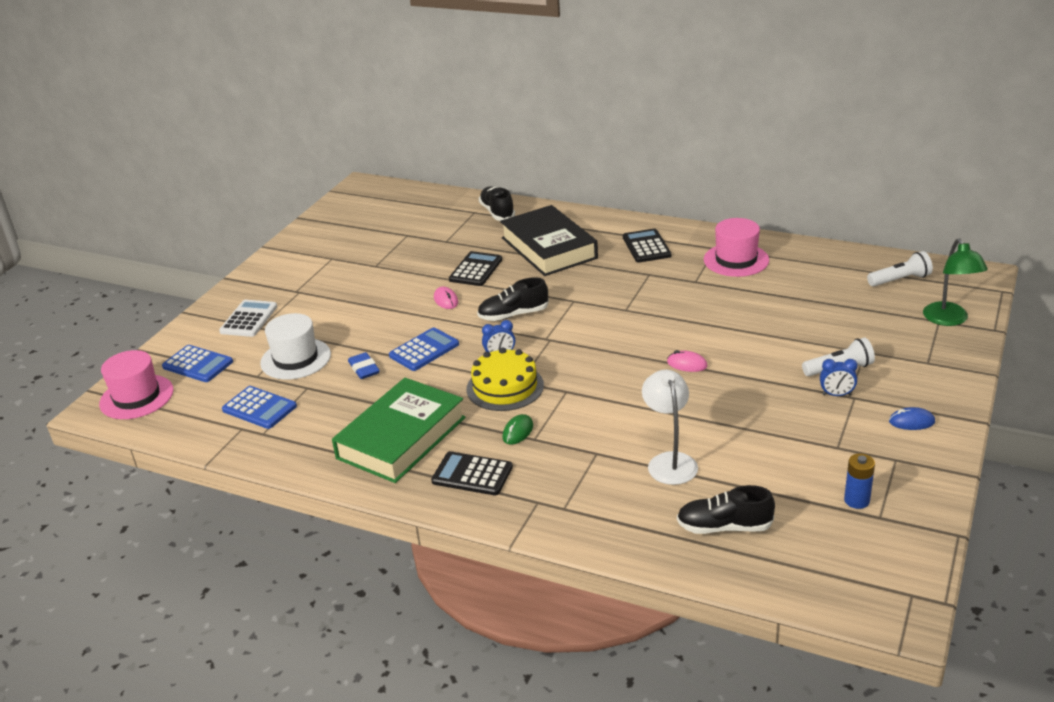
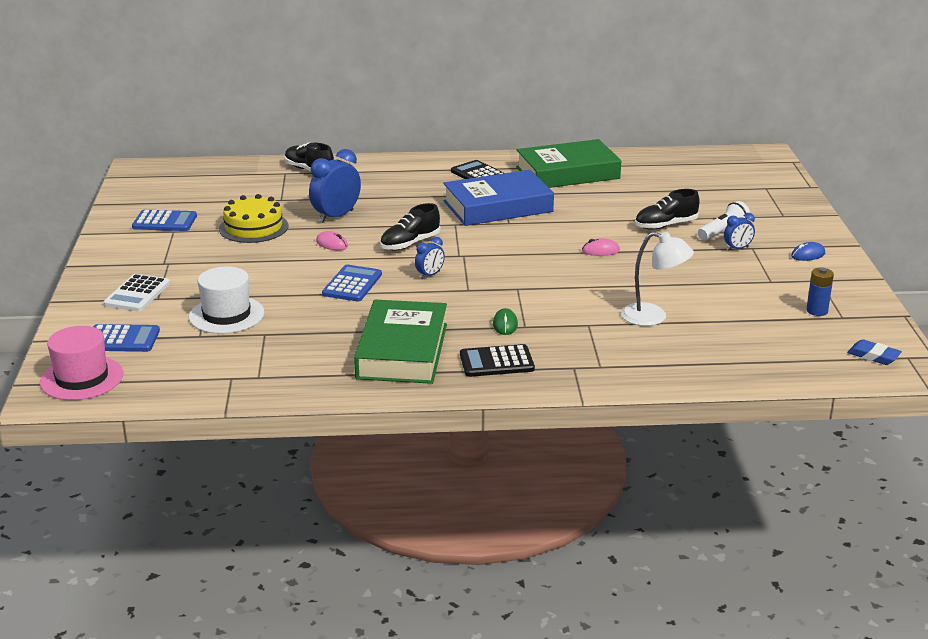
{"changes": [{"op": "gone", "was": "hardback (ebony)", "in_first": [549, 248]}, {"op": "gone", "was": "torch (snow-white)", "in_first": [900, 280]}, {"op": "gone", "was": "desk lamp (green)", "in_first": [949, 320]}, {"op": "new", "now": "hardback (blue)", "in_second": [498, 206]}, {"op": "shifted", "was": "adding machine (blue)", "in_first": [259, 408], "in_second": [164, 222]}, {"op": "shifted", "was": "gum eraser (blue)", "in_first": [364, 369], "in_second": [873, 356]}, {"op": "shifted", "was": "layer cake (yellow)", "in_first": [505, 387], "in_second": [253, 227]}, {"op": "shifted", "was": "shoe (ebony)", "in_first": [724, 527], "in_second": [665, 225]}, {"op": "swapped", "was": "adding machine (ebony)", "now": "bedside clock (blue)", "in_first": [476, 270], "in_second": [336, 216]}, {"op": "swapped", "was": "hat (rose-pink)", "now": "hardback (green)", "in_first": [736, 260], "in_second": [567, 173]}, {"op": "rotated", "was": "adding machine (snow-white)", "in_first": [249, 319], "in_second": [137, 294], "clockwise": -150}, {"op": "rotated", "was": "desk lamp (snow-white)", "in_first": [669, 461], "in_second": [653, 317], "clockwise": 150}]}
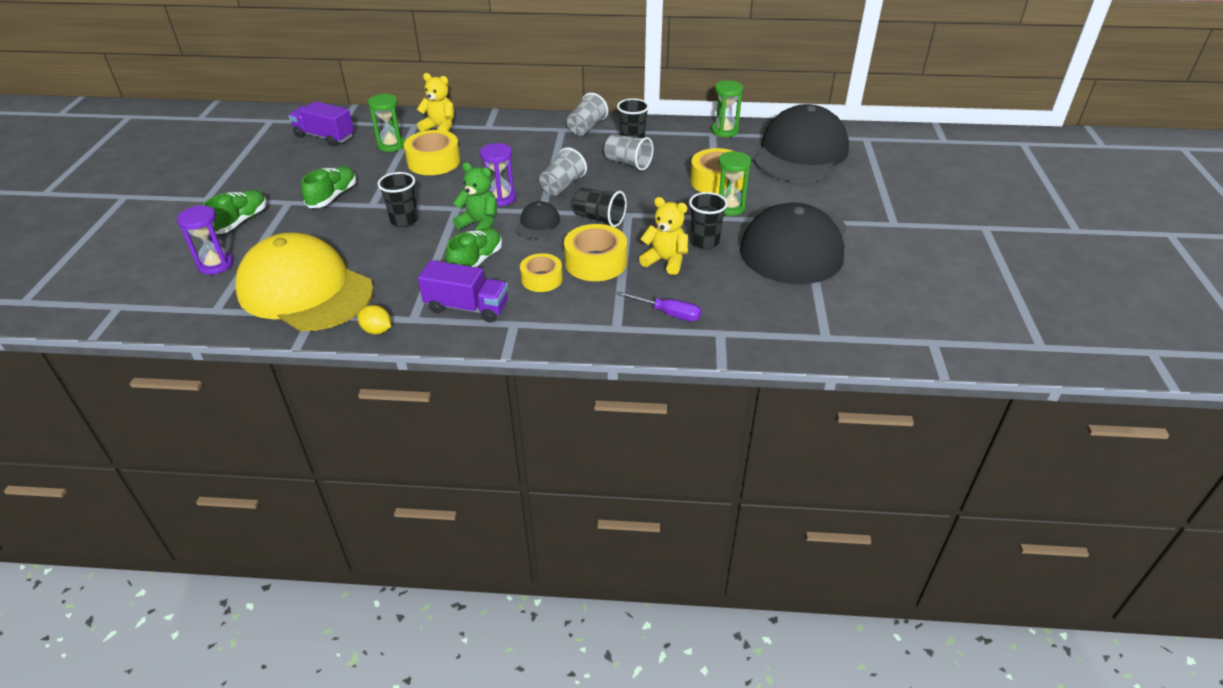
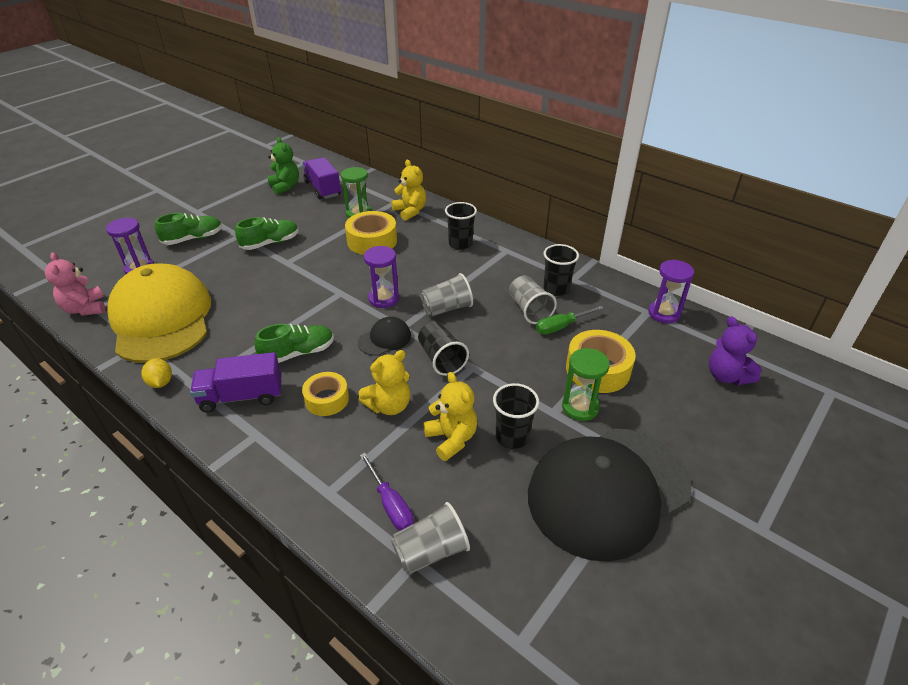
{"changes": [{"op": "new", "now": "teddy bear (rose-pink)", "in_second": [85, 308]}, {"op": "new", "now": "flat screwdriver (green)", "in_second": [561, 326]}, {"op": "shifted", "was": "beaker (ebony)", "in_first": [404, 221], "in_second": [460, 244]}, {"op": "shifted", "was": "teddy bear (green)", "in_first": [479, 224], "in_second": [285, 187]}, {"op": "shifted", "was": "beaker (ash-grey)", "in_first": [586, 127], "in_second": [431, 551]}, {"op": "swapped", "was": "roll of tape (yellow)", "now": "teddy bear (yellow)", "in_first": [595, 262], "in_second": [389, 405]}, {"op": "swapped", "was": "cap (ebony)", "now": "teddy bear (violet)", "in_first": [800, 153], "in_second": [726, 376]}, {"op": "repainted", "was": "sandglass (green)", "now": "sandglass (violet)", "in_first": [724, 131], "in_second": [664, 313]}, {"op": "rotated", "was": "lorry (violet)", "in_first": [467, 307], "in_second": [242, 396], "clockwise": 120}]}
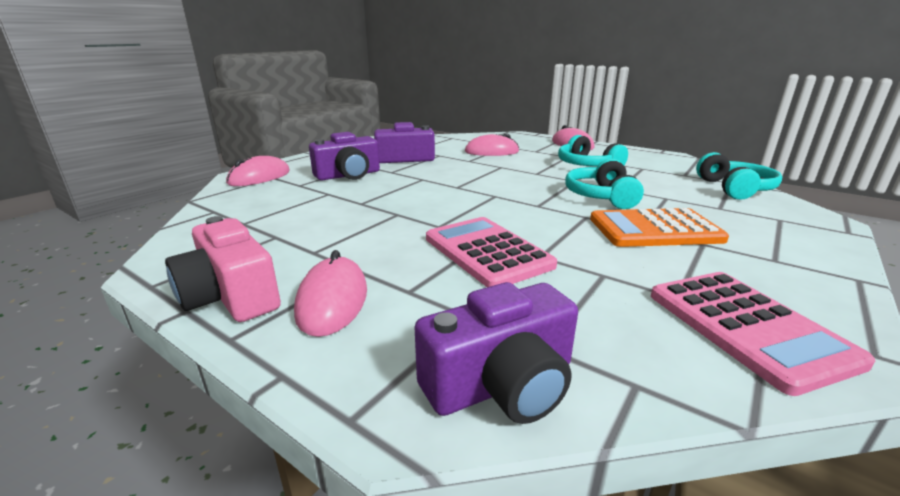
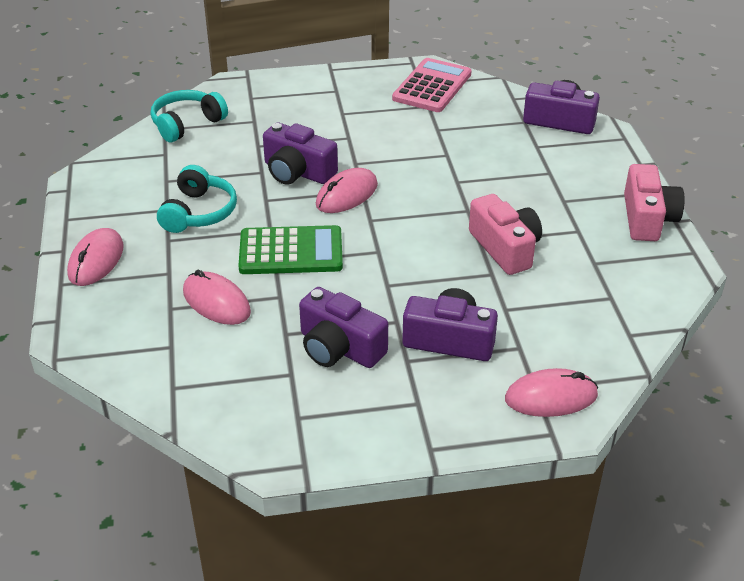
{"changes": [{"op": "gone", "was": "adding machine (rose-pink)", "in_first": [487, 252]}, {"op": "gone", "was": "adding machine (orange)", "in_first": [654, 229]}, {"op": "new", "now": "adding machine (green)", "in_second": [291, 252]}, {"op": "new", "now": "photo camera (rose-pink)", "in_second": [505, 248]}, {"op": "shifted", "was": "PC mouse (rose-pink)", "in_first": [332, 300], "in_second": [347, 195]}, {"op": "swapped", "was": "headphones (aqua)", "now": "photo camera (violet)", "in_first": [601, 196], "in_second": [297, 172]}]}
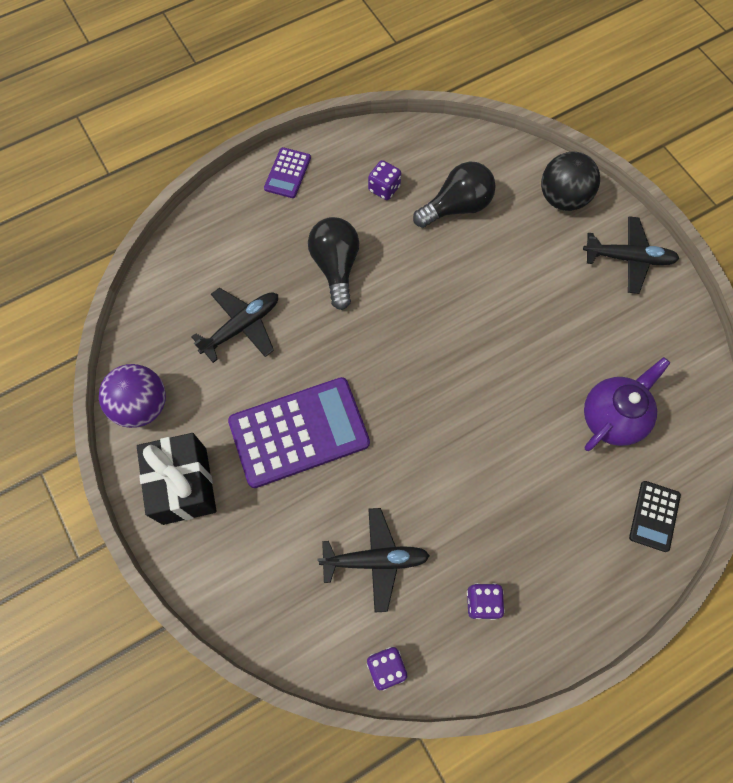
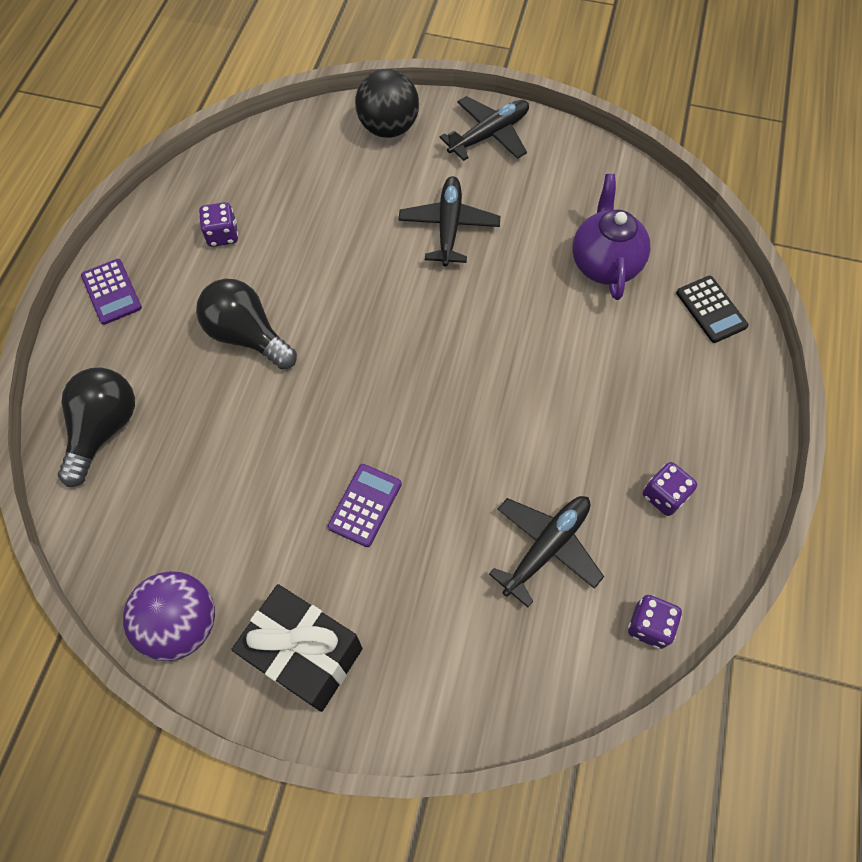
{"changes": [{"op": "shifted", "was": "plane (ebony)", "in_first": [242, 326], "in_second": [449, 226]}, {"op": "shifted", "was": "light bulb (ebony)", "in_first": [457, 207], "in_second": [104, 429]}, {"op": "scaled", "was": "adding machine (violet)", "in_first": [299, 432], "in_second": [365, 505], "ratio": 0.48}]}
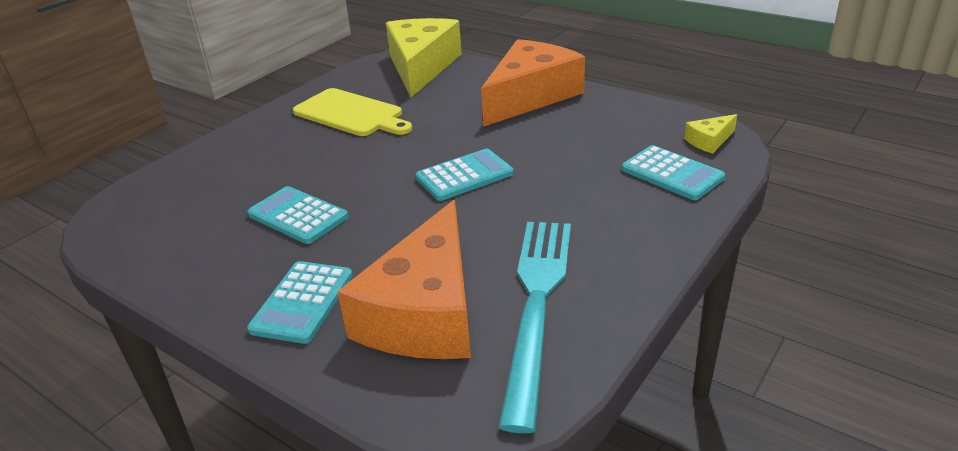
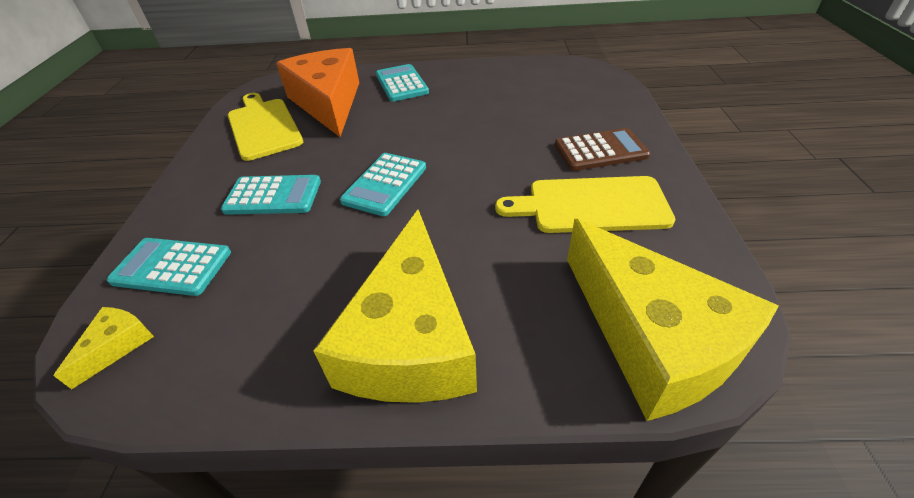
{"changes": [{"op": "new", "now": "adding machine (brown)", "in_second": [600, 150]}, {"op": "shifted", "was": "adding machine (aqua)", "in_first": [298, 216], "in_second": [273, 196]}, {"op": "swapped", "was": "table fork (aqua)", "now": "cutting board (yellow)", "in_first": [537, 304], "in_second": [263, 127]}, {"op": "repainted", "was": "piece of cheese (orange)", "now": "piece of cheese (yellow)", "in_first": [530, 96], "in_second": [411, 338]}]}
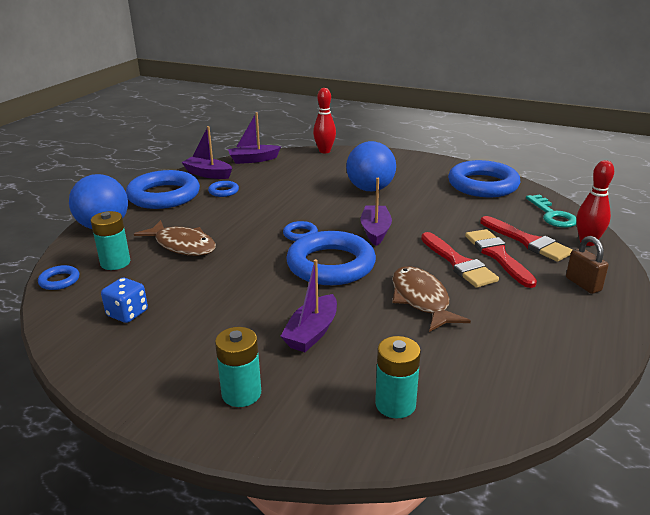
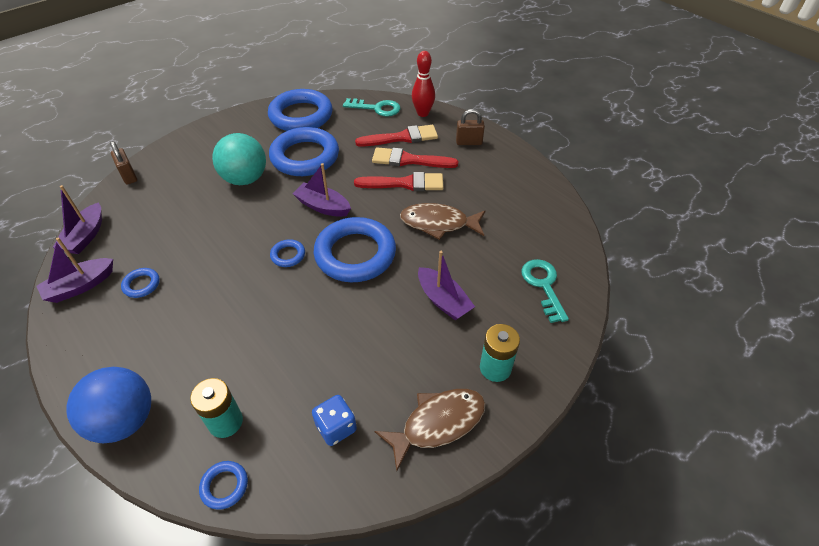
{"changes": [{"op": "shifted", "was": "torus (blue)", "in_first": [164, 195], "in_second": [305, 157]}, {"op": "shifted", "was": "toy fish (brown)", "in_first": [182, 245], "in_second": [438, 423]}, {"op": "swapped", "was": "bowling pin (crimson)", "now": "padlock (brown)", "in_first": [324, 151], "in_second": [129, 176]}, {"op": "swapped", "was": "AA battery (aqua)", "now": "latchkey (aqua)", "in_first": [395, 404], "in_second": [543, 285]}, {"op": "repainted", "was": "ball (blue)", "now": "ball (aqua)", "in_first": [370, 189], "in_second": [245, 179]}]}
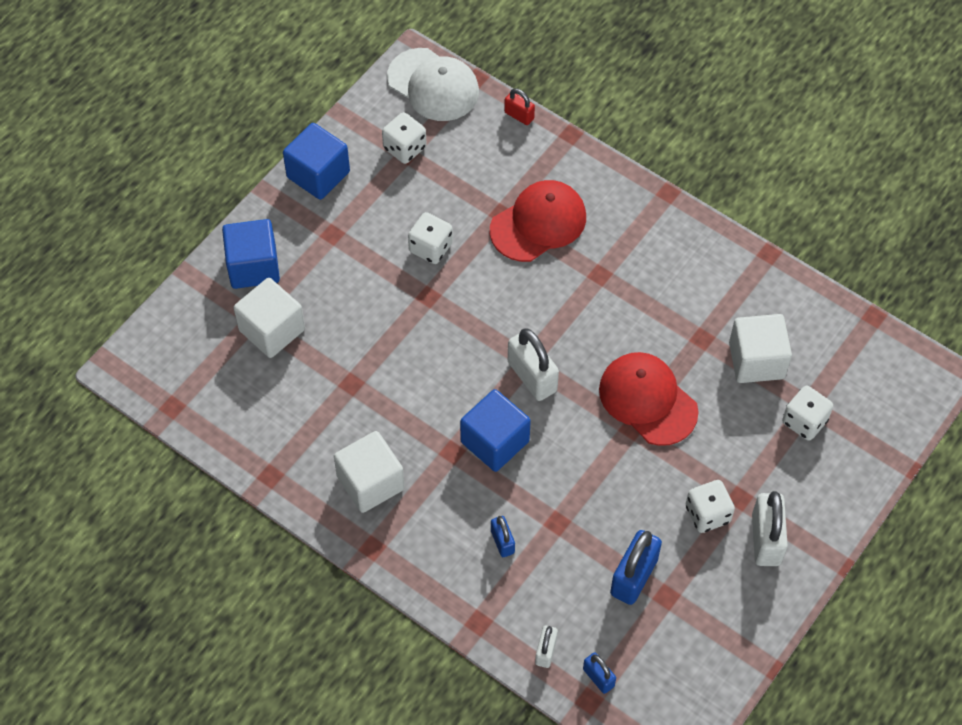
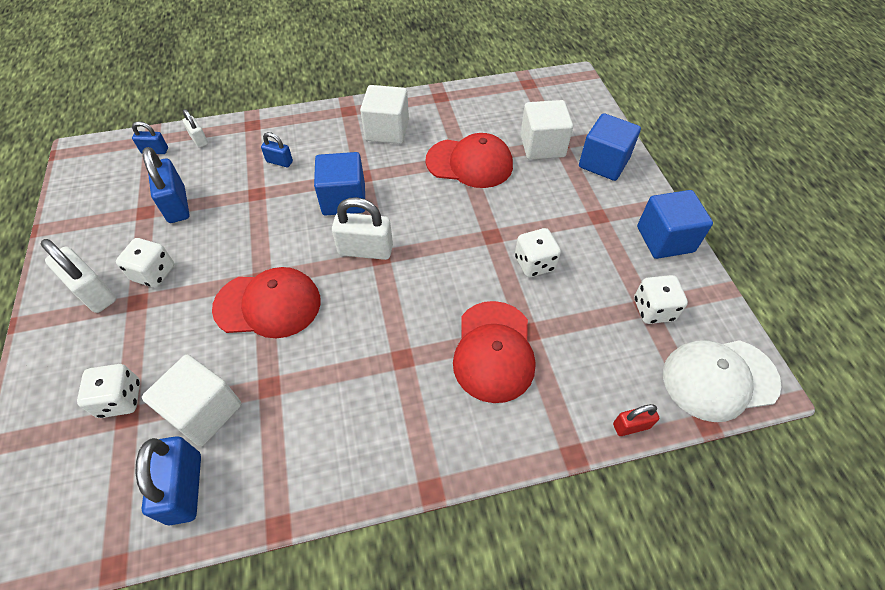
{"changes": [{"op": "new", "now": "padlock (blue)", "in_second": [185, 488]}, {"op": "new", "now": "cap (crimson)", "in_second": [469, 163]}]}
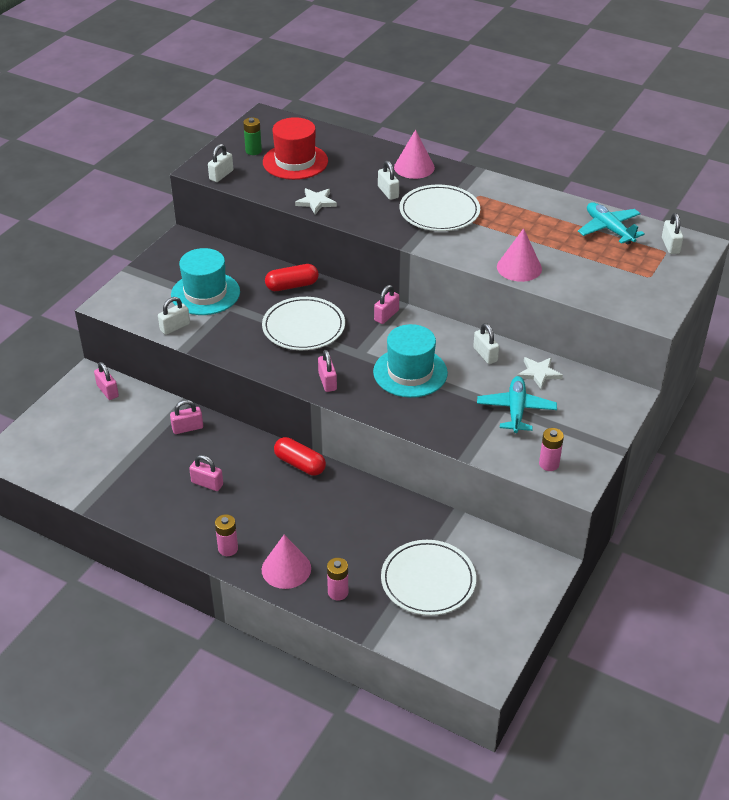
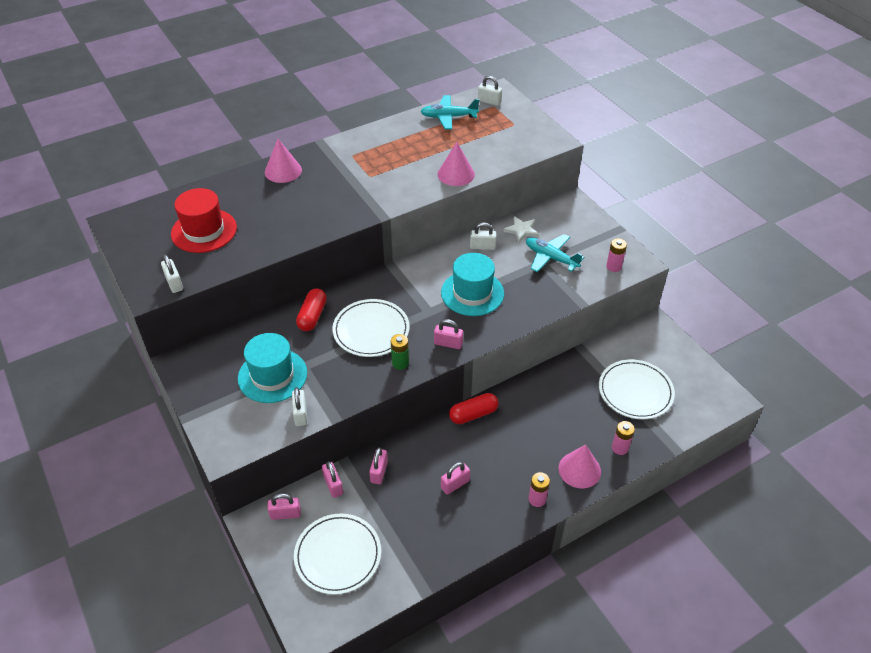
{"changes": [{"op": "gone", "was": "five-pointed star (snow-white)", "in_first": [316, 202]}, {"op": "gone", "was": "padlock (snow-white)", "in_first": [388, 192]}, {"op": "shifted", "was": "AA battery (green)", "in_first": [253, 151], "in_second": [400, 363]}, {"op": "shifted", "was": "padlock (rose-pink)", "in_first": [386, 315], "in_second": [333, 485]}, {"op": "shifted", "was": "plate (snow-white)", "in_first": [439, 212], "in_second": [338, 555]}]}
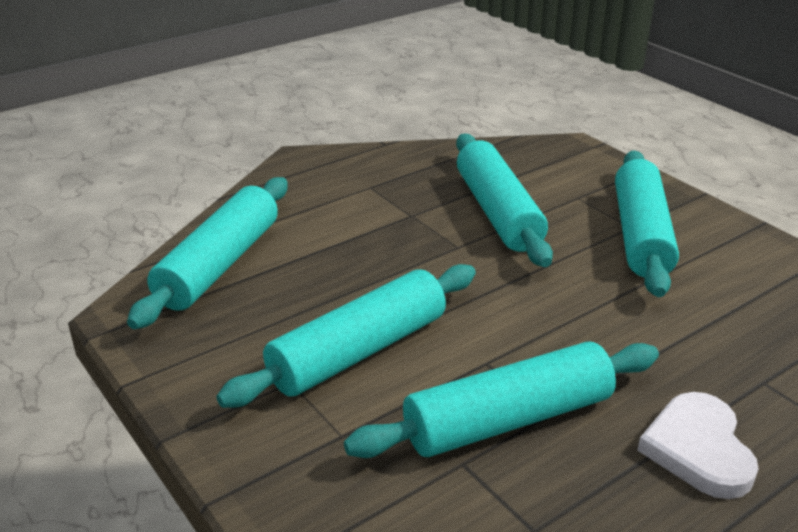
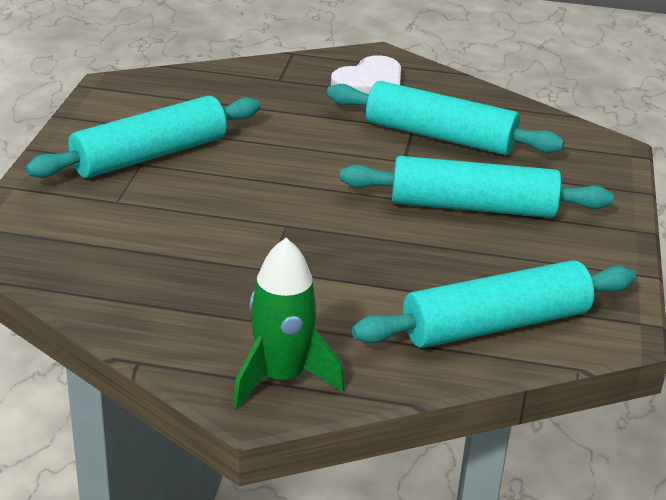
{"changes": [{"op": "gone", "was": "rolling pin (aqua)", "in_first": [498, 212]}, {"op": "new", "now": "rocket (green)", "in_second": [281, 378]}]}
